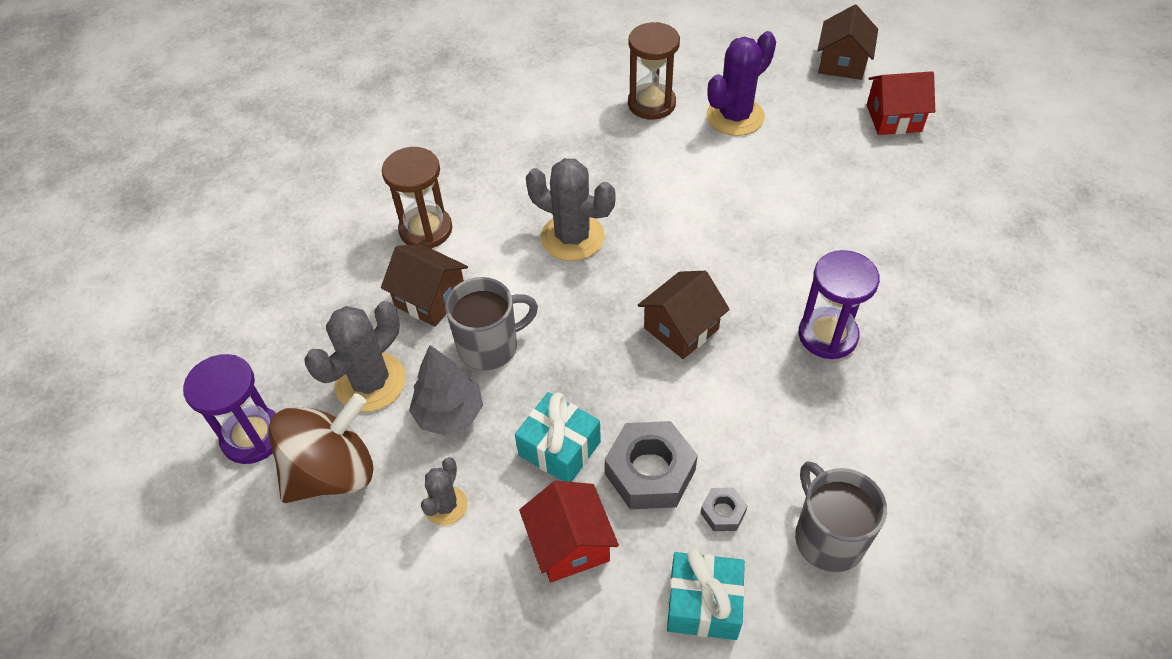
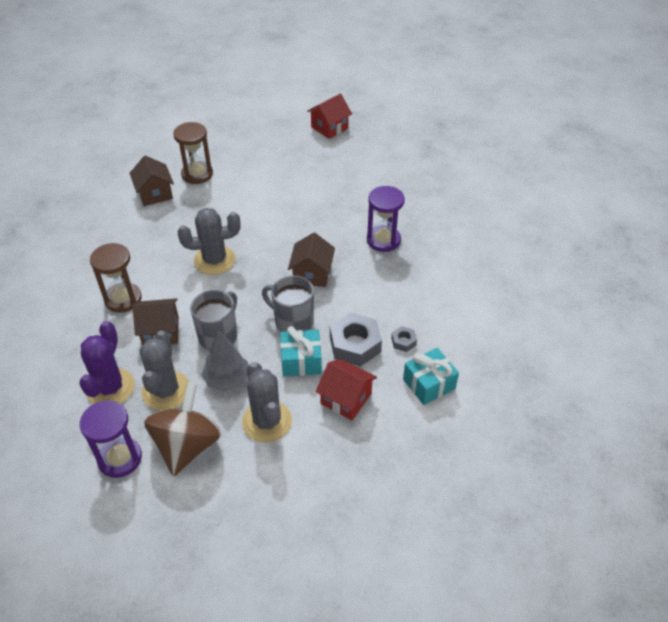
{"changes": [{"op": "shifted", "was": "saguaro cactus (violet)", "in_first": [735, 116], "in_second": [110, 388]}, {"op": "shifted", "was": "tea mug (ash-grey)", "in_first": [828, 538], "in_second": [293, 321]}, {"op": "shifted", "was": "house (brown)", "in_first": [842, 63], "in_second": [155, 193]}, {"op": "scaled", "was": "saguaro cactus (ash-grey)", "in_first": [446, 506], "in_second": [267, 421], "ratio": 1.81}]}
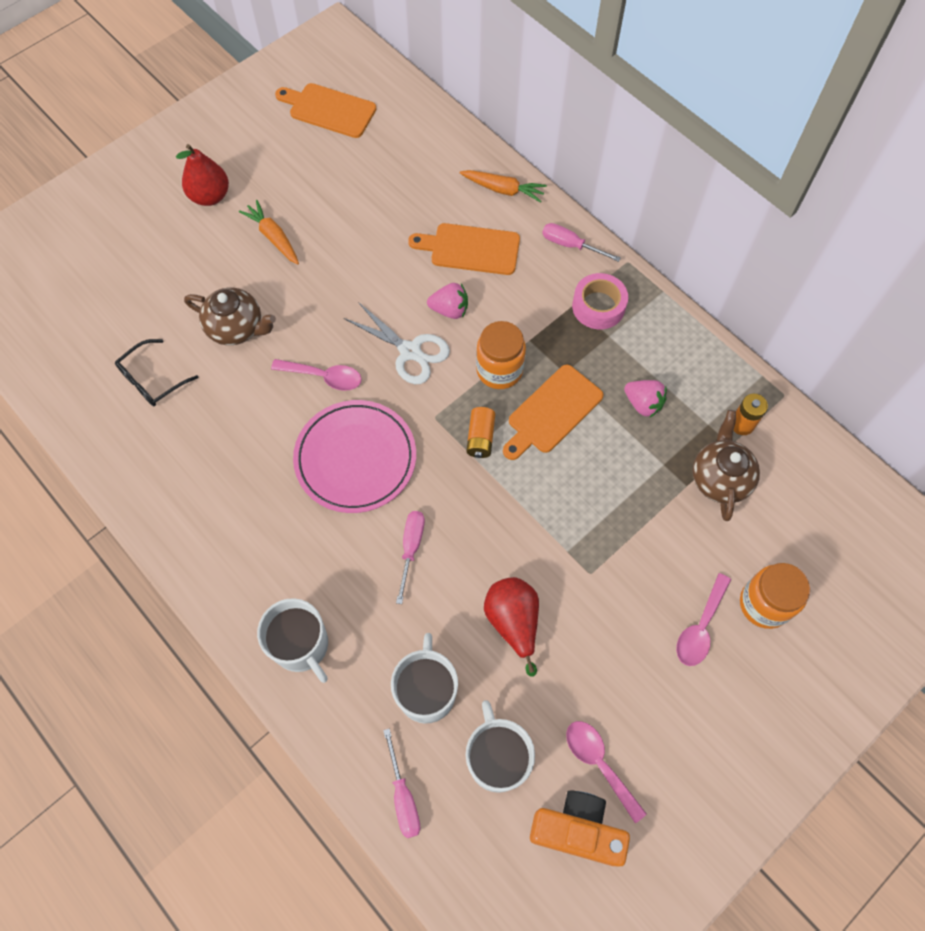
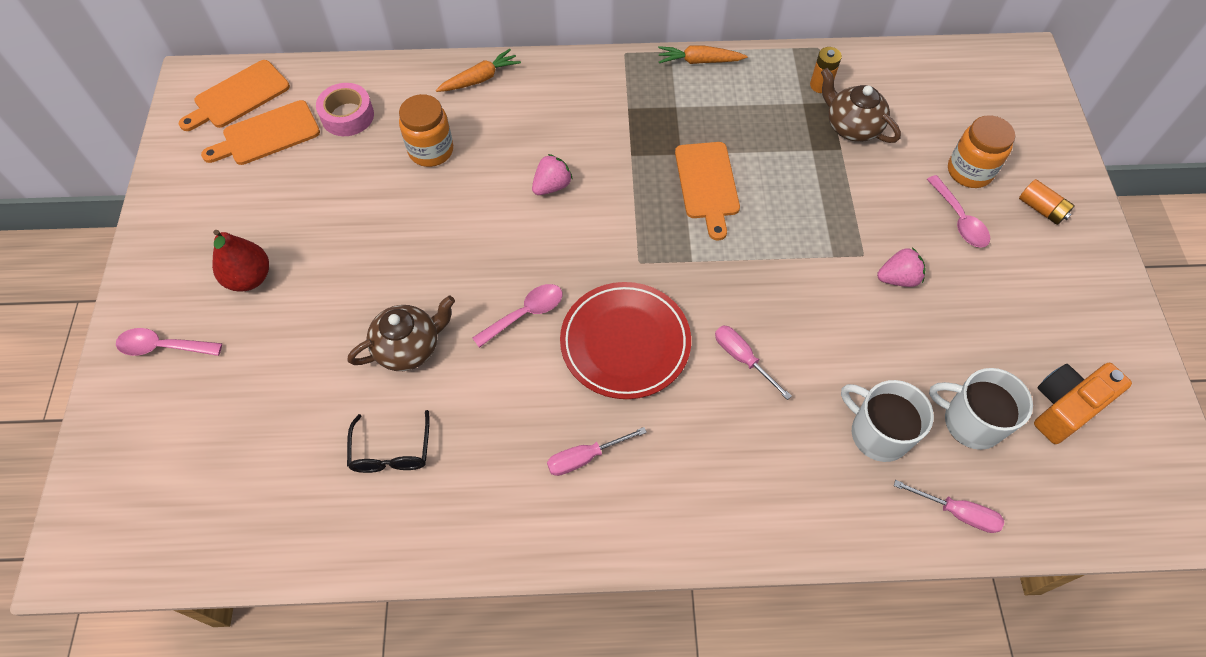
{"changes": [{"op": "gone", "was": "tea mug (snow-white)", "in_first": [301, 645]}, {"op": "gone", "was": "pair of scissors (snow-white)", "in_first": [410, 351]}, {"op": "gone", "was": "toy pear (crimson)", "in_first": [513, 622]}, {"op": "shifted", "was": "root vegetable (orange)", "in_first": [273, 237], "in_second": [699, 61]}, {"op": "shifted", "was": "cutting board (orange)", "in_first": [470, 249], "in_second": [238, 96]}, {"op": "shifted", "was": "AA battery (orange)", "in_first": [480, 438], "in_second": [1041, 209]}, {"op": "shifted", "was": "jar (orange)", "in_first": [499, 370], "in_second": [431, 150]}, {"op": "shifted", "was": "flat screwdriver (rose-pink)", "in_first": [571, 245], "in_second": [585, 457]}, {"op": "shifted", "was": "spoon (rose-pink)", "in_first": [599, 763], "in_second": [163, 347]}, {"op": "shifted", "was": "roll of tape (rose-pink)", "in_first": [598, 306], "in_second": [347, 116]}, {"op": "shifted", "was": "toy strawberry (rose-pink)", "in_first": [643, 404], "in_second": [898, 278]}, {"op": "repainted", "was": "plate (rose-pink)", "now": "plate (crimson)", "in_first": [355, 458], "in_second": [625, 343]}]}
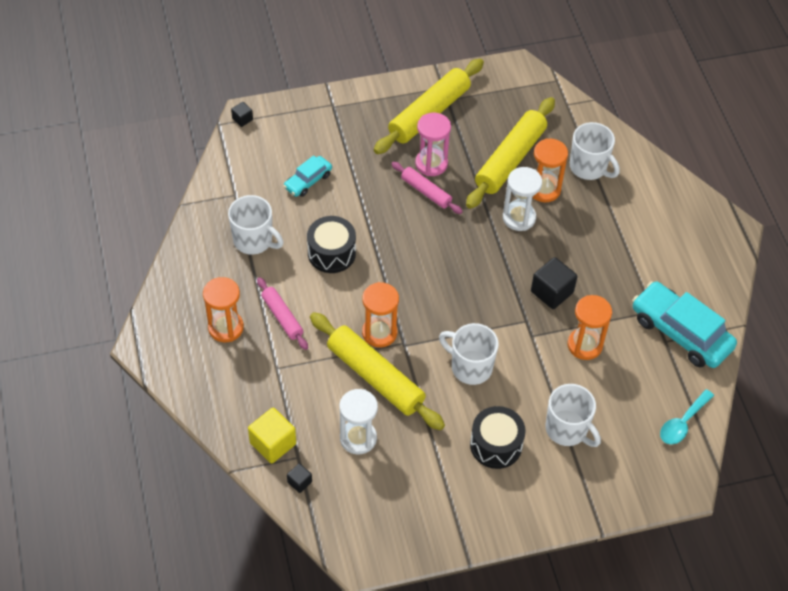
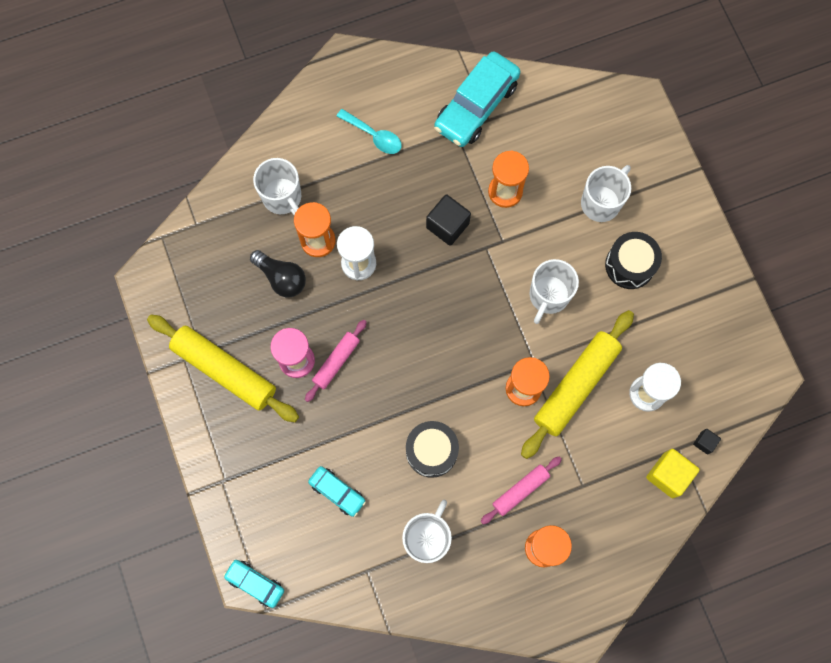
{"changes": [{"op": "shifted", "was": "spoon (aqua)", "in_first": [682, 423], "in_second": [374, 136]}, {"op": "swapped", "was": "block (ebony)", "now": "car (aqua)", "in_first": [242, 119], "in_second": [255, 583]}, {"op": "swapped", "was": "rolling pin (yellow)", "now": "light bulb (ebony)", "in_first": [510, 160], "in_second": [281, 278]}, {"op": "rotated", "was": "tea mug (snow-white)", "in_first": [589, 167], "in_second": [282, 198], "clockwise": 105}]}
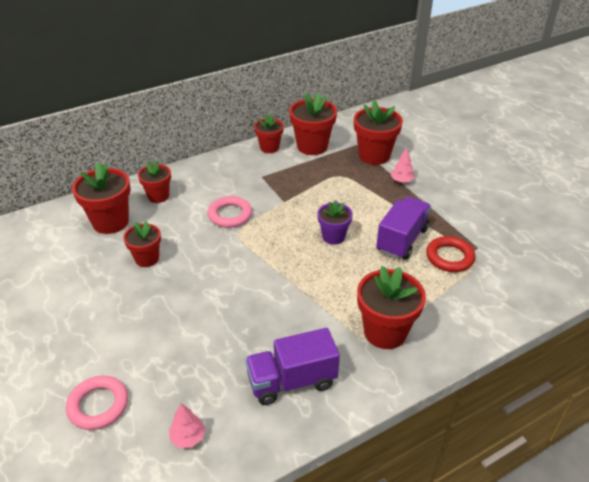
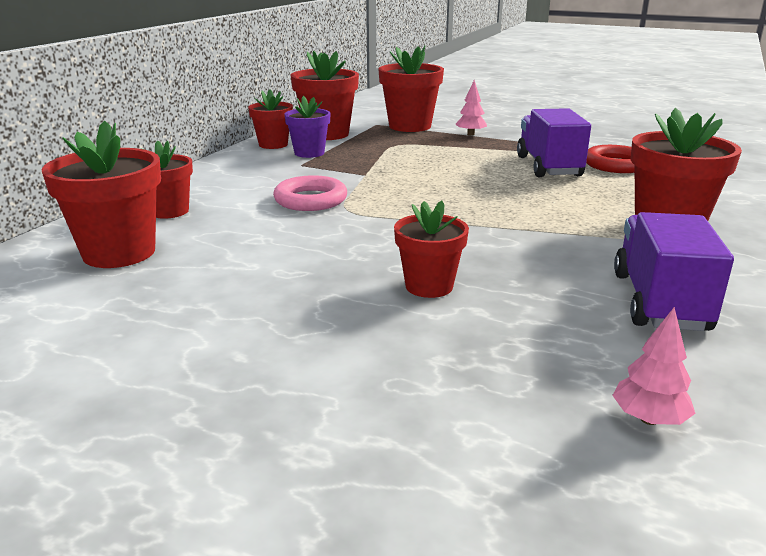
{"changes": [{"op": "gone", "was": "torus (rose-pink)", "in_first": [98, 405]}, {"op": "shifted", "was": "flower pot (crimson)", "in_first": [147, 259], "in_second": [429, 286]}, {"op": "shifted", "was": "flower pot (violet)", "in_first": [333, 237], "in_second": [309, 153]}, {"op": "rotated", "was": "lorry (violet)", "in_first": [292, 381], "in_second": [659, 301], "clockwise": 150}]}
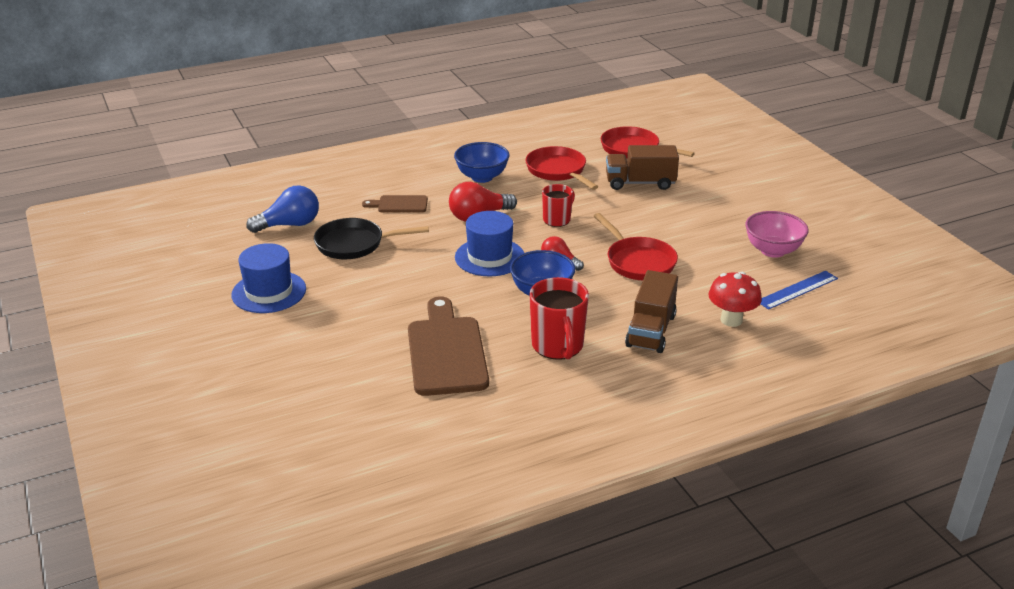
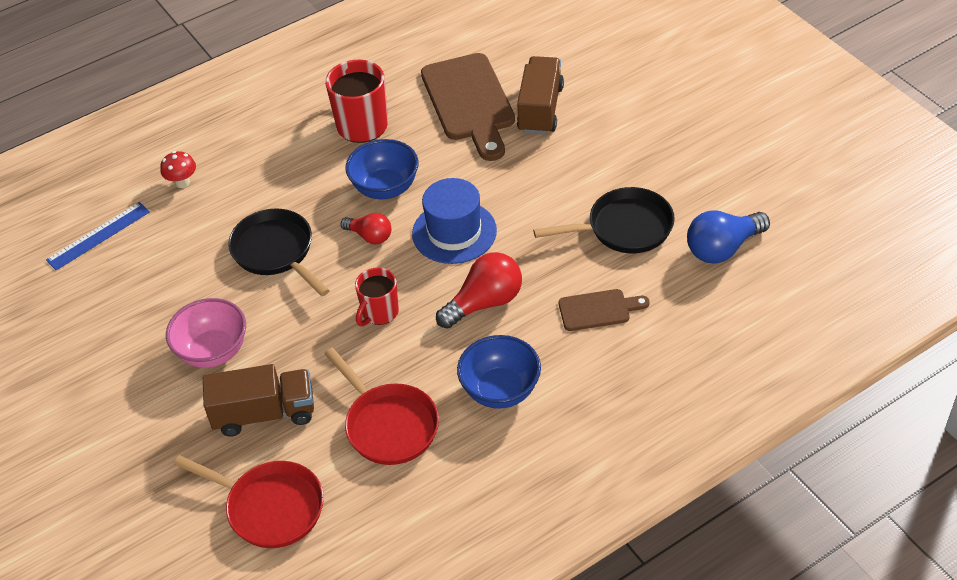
{"changes": [{"op": "gone", "was": "hat (blue)", "in_first": [269, 292]}, {"op": "shifted", "was": "lorry (brown)", "in_first": [651, 330], "in_second": [540, 109]}, {"op": "shifted", "was": "serving bowl (rose-pink)", "in_first": [772, 251], "in_second": [213, 351]}, {"op": "repainted", "was": "frying pan (crimson)", "now": "frying pan (ebony)", "in_first": [638, 262], "in_second": [276, 252]}, {"op": "scaled", "was": "mushroom (crimson)", "in_first": [731, 320], "in_second": [182, 182], "ratio": 0.65}]}
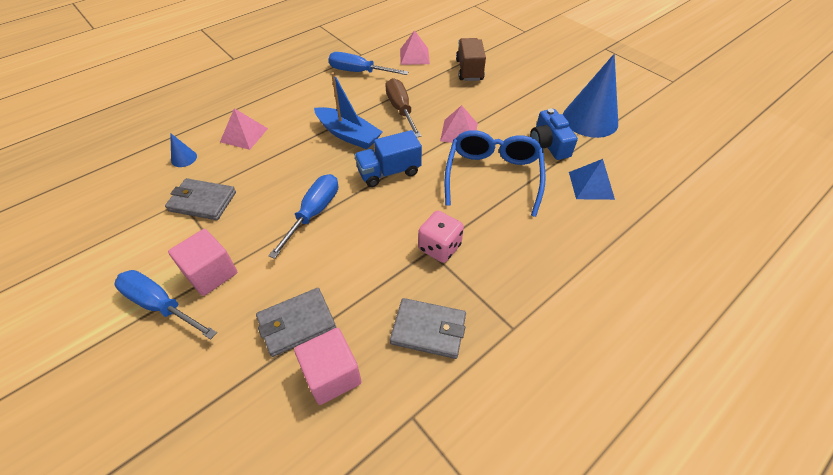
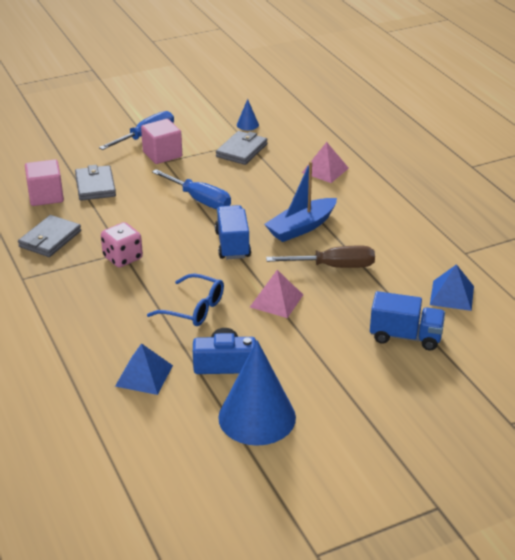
{"changes": [{"op": "gone", "was": "flat screwdriver (blue)", "in_first": [359, 72]}, {"op": "shifted", "was": "solid cone (blue)", "in_first": [184, 158], "in_second": [247, 125]}, {"op": "repainted", "was": "pyramid shape (rose-pink)", "now": "pyramid shape (blue)", "in_first": [414, 56], "in_second": [452, 295]}, {"op": "repainted", "was": "lorry (brown)", "now": "lorry (blue)", "in_first": [469, 70], "in_second": [405, 336]}, {"op": "scaled", "was": "glasses (blue)", "in_first": [493, 176], "in_second": [194, 309], "ratio": 0.66}]}
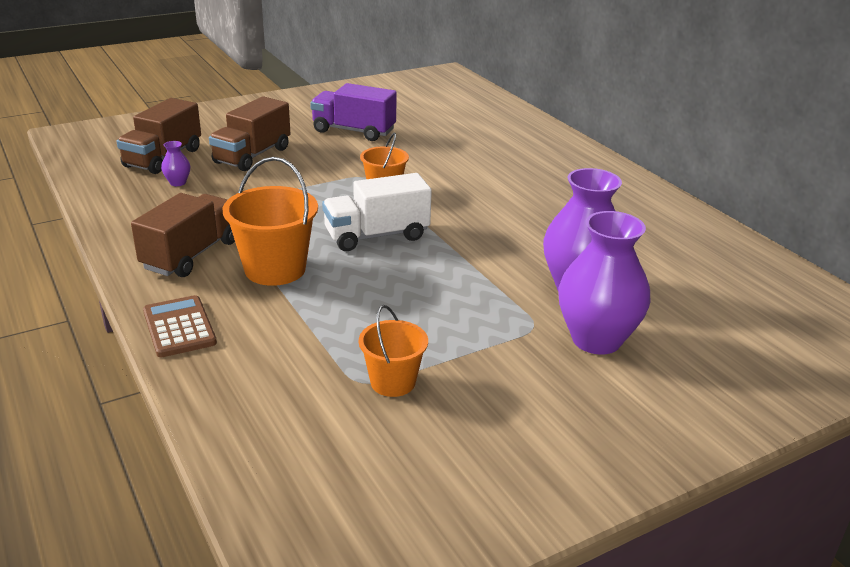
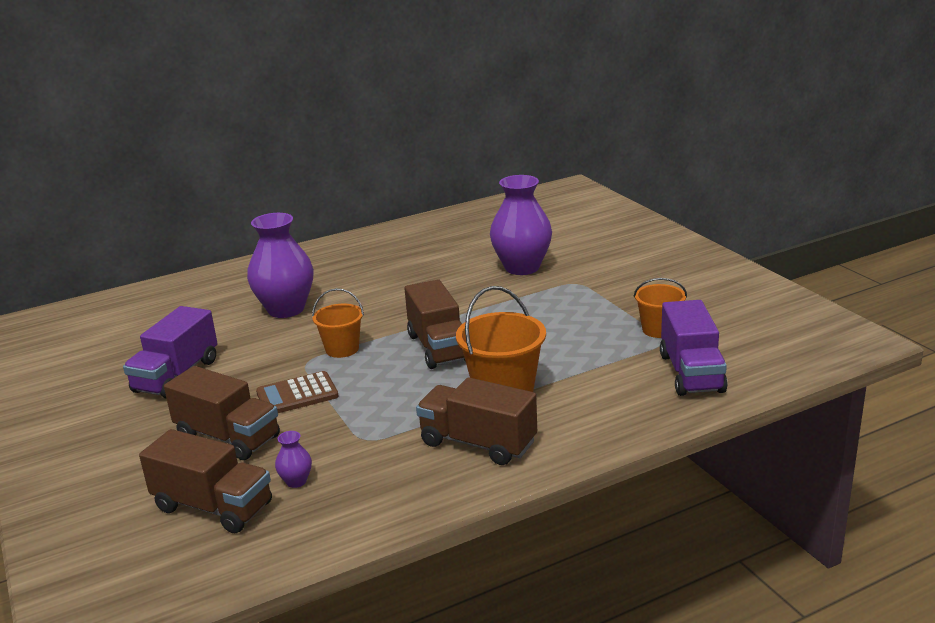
{"changes": [{"op": "new", "now": "lorry (violet)", "in_second": [691, 373]}, {"op": "shifted", "was": "adding machine (brown)", "in_first": [179, 327], "in_second": [297, 394]}, {"op": "shifted", "was": "vase (violet)", "in_first": [596, 339], "in_second": [286, 309]}, {"op": "repainted", "was": "lorry (snow-white)", "now": "lorry (brown)", "in_first": [376, 236], "in_second": [439, 347]}]}
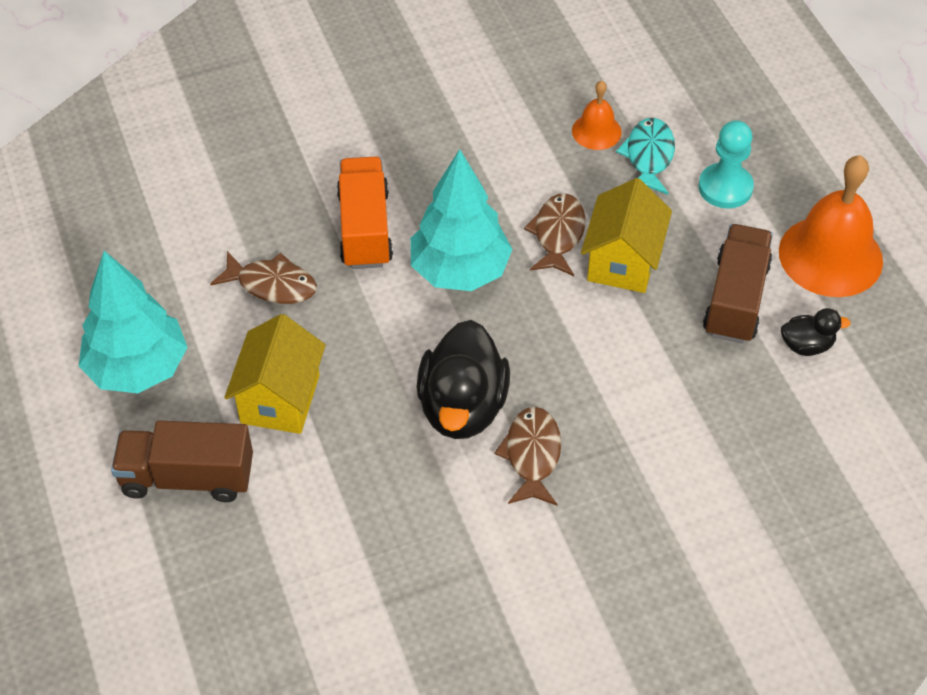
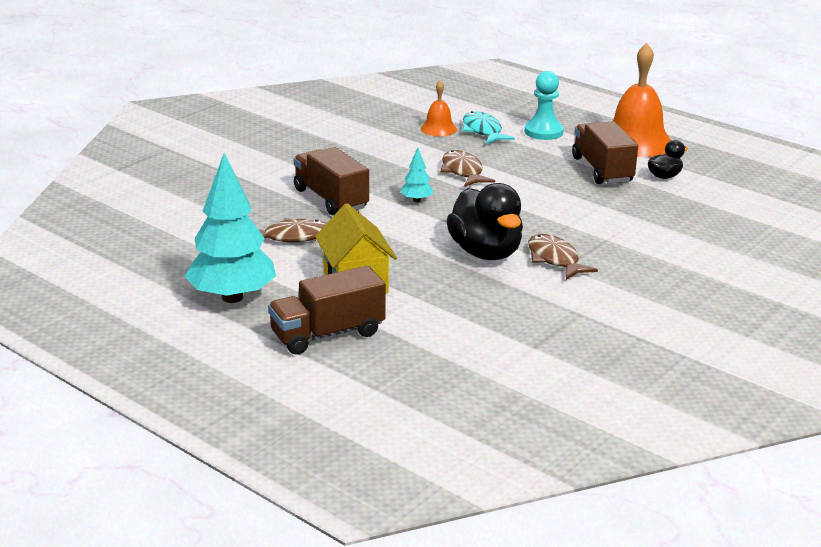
{"changes": [{"op": "gone", "was": "house (yellow)", "in_first": [623, 261]}, {"op": "repainted", "was": "lorry (orange)", "now": "lorry (brown)", "in_first": [365, 229], "in_second": [331, 199]}, {"op": "scaled", "was": "fir tree (aqua)", "in_first": [460, 271], "in_second": [416, 200], "ratio": 0.43}]}
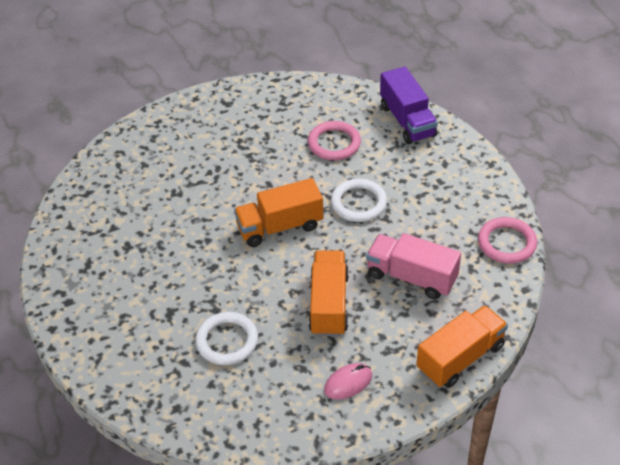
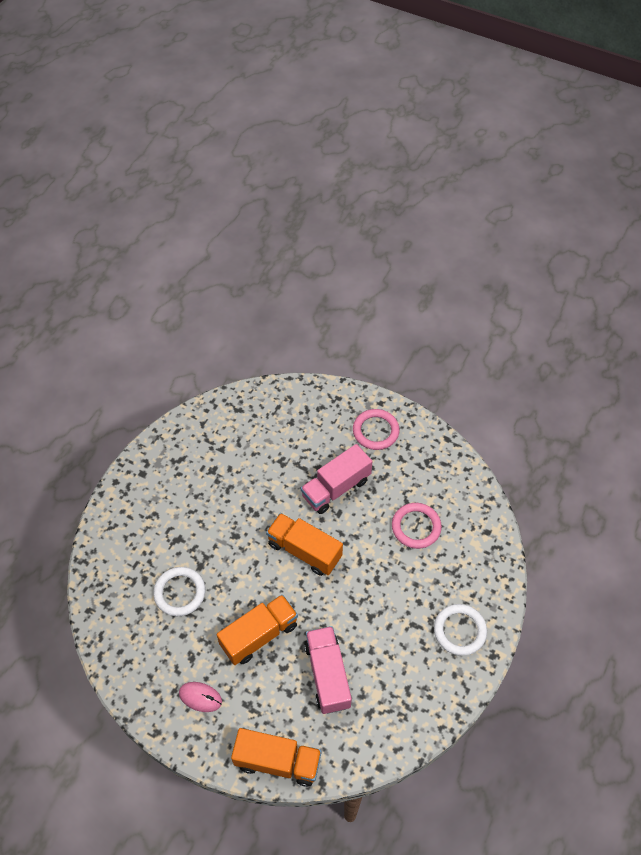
{"changes": [{"op": "gone", "was": "lorry (violet)", "in_first": [407, 121]}, {"op": "new", "now": "lorry (rose-pink)", "in_second": [336, 488]}, {"op": "shifted", "was": "torus (snow-white)", "in_first": [358, 203], "in_second": [459, 631]}, {"op": "shifted", "was": "torus (rose-pink)", "in_first": [506, 243], "in_second": [375, 431]}]}
